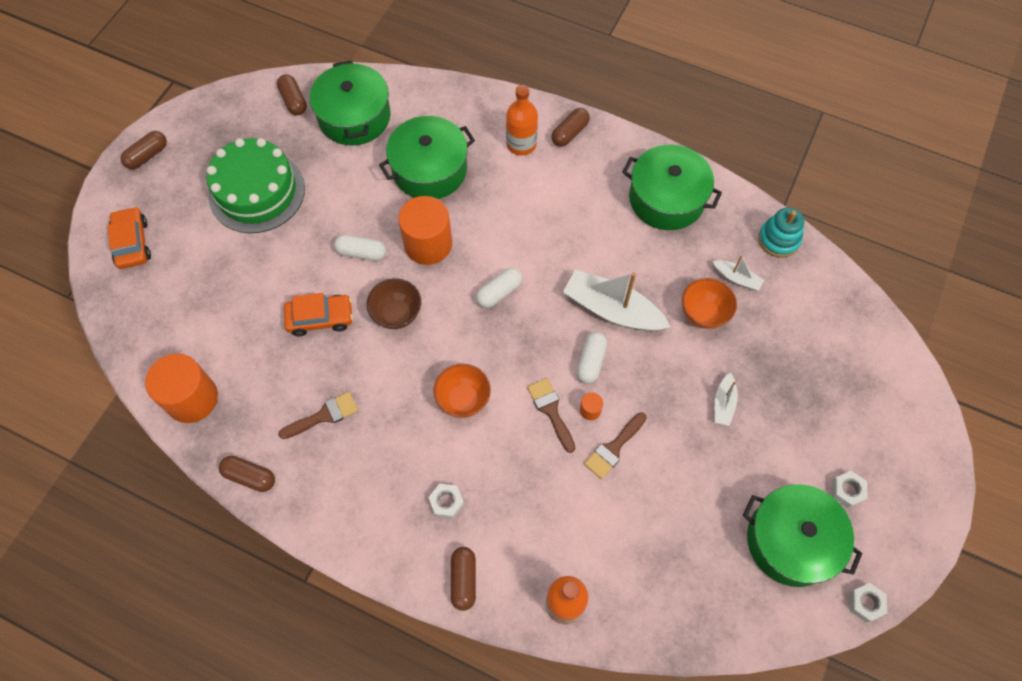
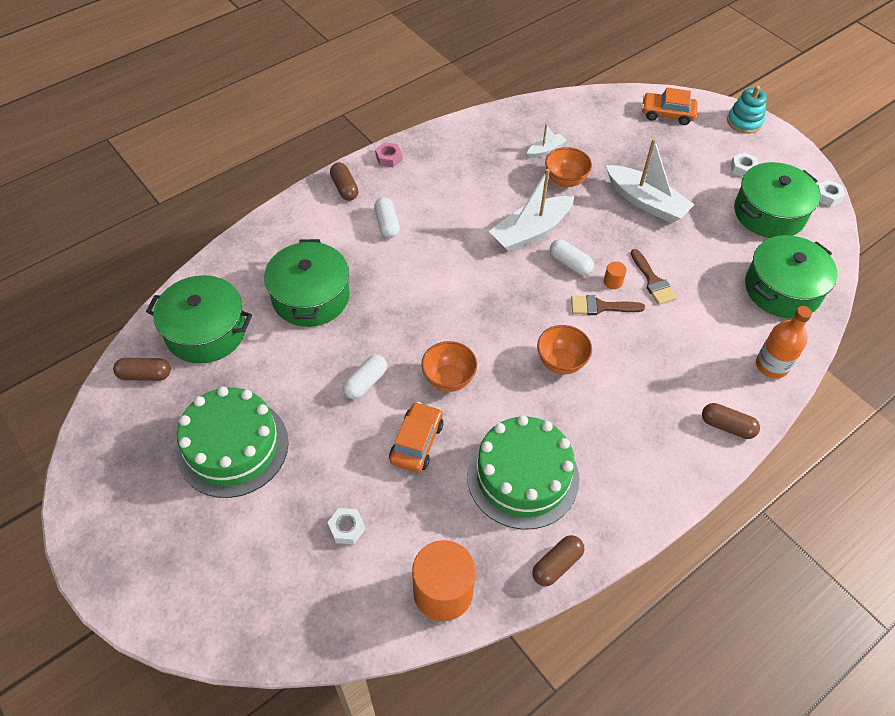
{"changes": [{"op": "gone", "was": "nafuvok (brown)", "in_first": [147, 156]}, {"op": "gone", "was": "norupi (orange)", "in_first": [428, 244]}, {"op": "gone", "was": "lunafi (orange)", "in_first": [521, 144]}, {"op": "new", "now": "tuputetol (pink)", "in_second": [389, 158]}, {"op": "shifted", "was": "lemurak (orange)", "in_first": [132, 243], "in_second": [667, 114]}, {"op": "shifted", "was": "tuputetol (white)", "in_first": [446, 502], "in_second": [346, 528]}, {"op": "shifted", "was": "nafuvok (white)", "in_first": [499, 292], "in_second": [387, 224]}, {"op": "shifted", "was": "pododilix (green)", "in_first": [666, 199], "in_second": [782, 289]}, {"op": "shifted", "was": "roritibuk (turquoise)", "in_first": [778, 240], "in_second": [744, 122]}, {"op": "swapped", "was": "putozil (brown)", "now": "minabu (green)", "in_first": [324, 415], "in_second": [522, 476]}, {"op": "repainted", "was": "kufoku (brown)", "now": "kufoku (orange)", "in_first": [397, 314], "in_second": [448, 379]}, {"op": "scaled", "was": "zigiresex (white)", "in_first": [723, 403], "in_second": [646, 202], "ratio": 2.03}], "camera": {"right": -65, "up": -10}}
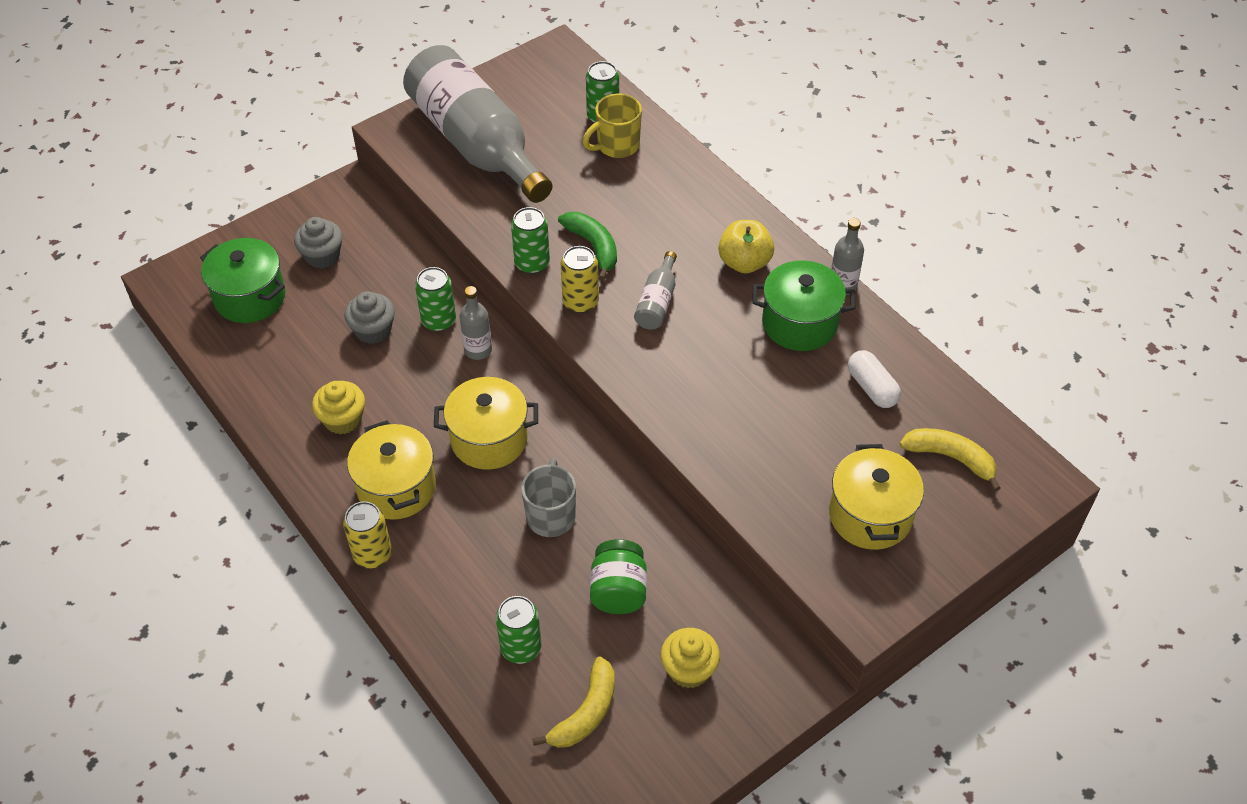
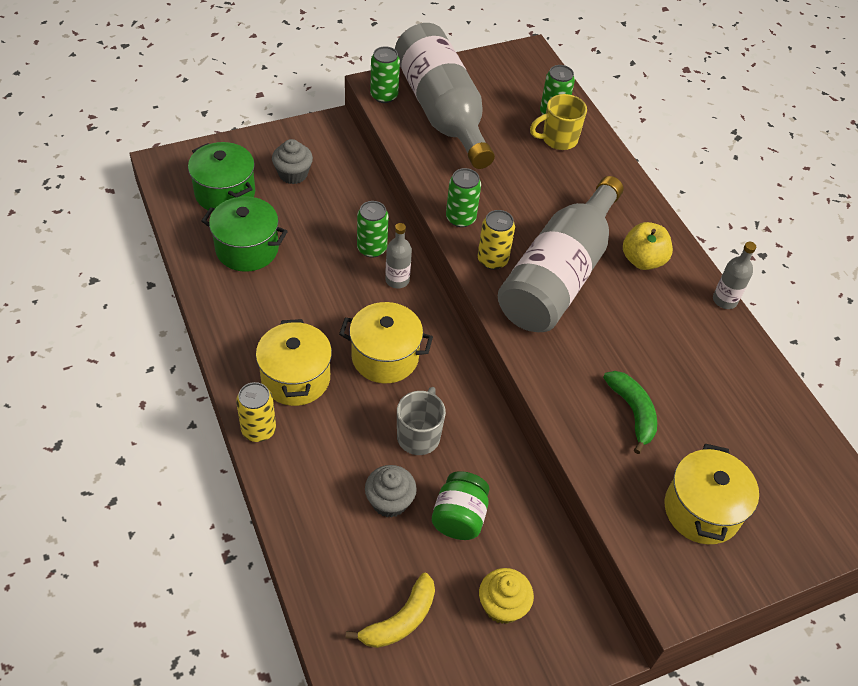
{"changes": [{"op": "gone", "was": "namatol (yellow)", "in_first": [343, 419]}, {"op": "gone", "was": "nafuvok (white)", "in_first": [871, 388]}, {"op": "gone", "was": "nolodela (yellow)", "in_first": [950, 458]}, {"op": "shifted", "was": "namatol (grey)", "in_first": [373, 330], "in_second": [389, 501]}, {"op": "shifted", "was": "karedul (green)", "in_first": [521, 648], "in_second": [384, 96]}, {"op": "shifted", "was": "nolodela (green)", "in_first": [593, 247], "in_second": [632, 412]}, {"op": "shifted", "was": "pododilix (green)", "in_first": [799, 323], "in_second": [247, 249]}, {"op": "scaled", "was": "lunafi (grey)", "in_first": [657, 302], "in_second": [558, 275], "ratio": 2.48}], "camera": {"right": 10, "up": 0}}
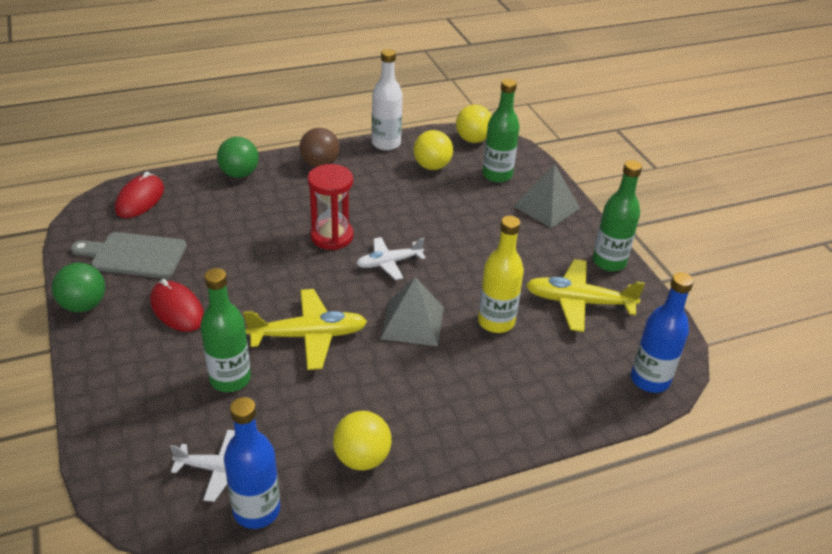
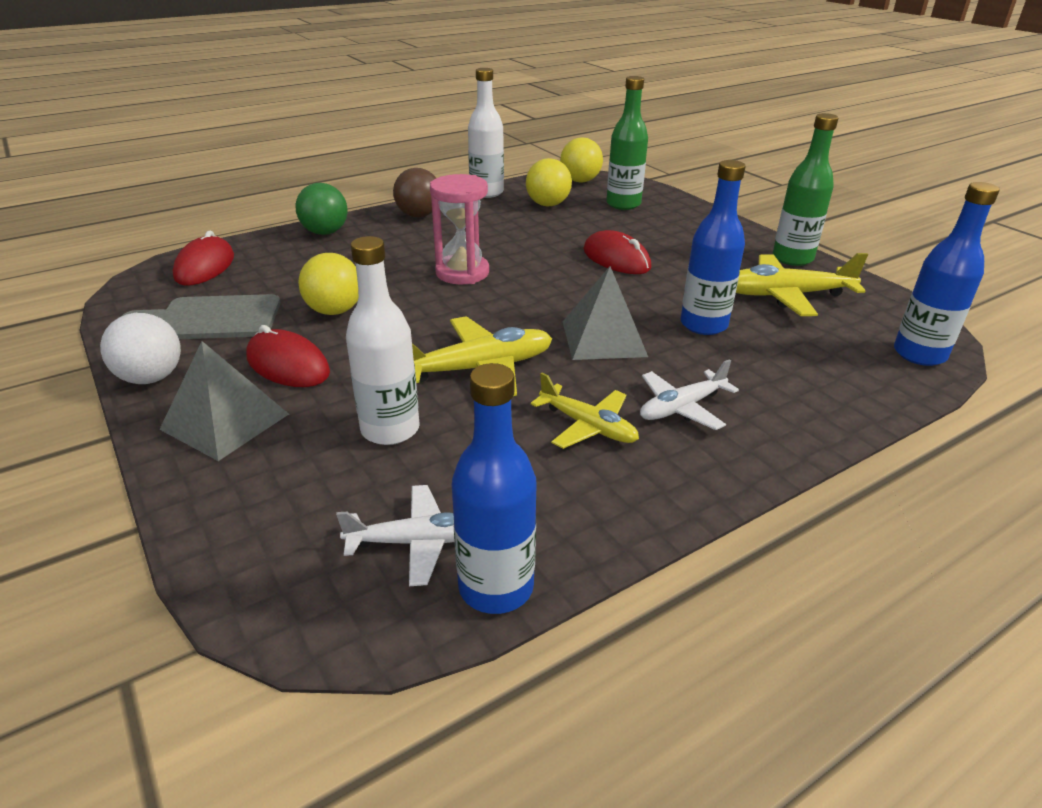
{"changes": [{"op": "new", "now": "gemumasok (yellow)", "in_second": [588, 426]}, {"op": "new", "now": "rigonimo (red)", "in_second": [616, 259]}, {"op": "shifted", "was": "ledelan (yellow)", "in_first": [362, 458], "in_second": [334, 311]}, {"op": "shifted", "was": "gemumasok (white)", "in_first": [389, 263], "in_second": [681, 408]}, {"op": "shifted", "was": "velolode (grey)", "in_first": [546, 207], "in_second": [225, 421]}, {"op": "repainted", "was": "ledelan (green)", "now": "ledelan (white)", "in_first": [84, 305], "in_second": [151, 378]}, {"op": "repainted", "was": "lunafi (green)", "now": "lunafi (white)", "in_first": [230, 379], "in_second": [390, 429]}, {"op": "repainted", "was": "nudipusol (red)", "now": "nudipusol (pink)", "in_first": [332, 236], "in_second": [462, 273]}, {"op": "repainted", "was": "lunafi (yellow)", "now": "lunafi (blue)", "in_first": [496, 322], "in_second": [703, 325]}], "camera": {"right": -10, "up": -5}}
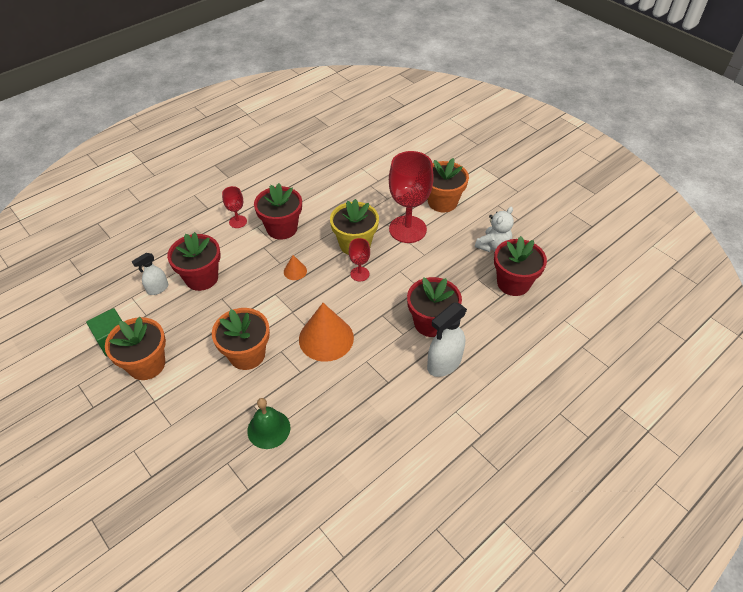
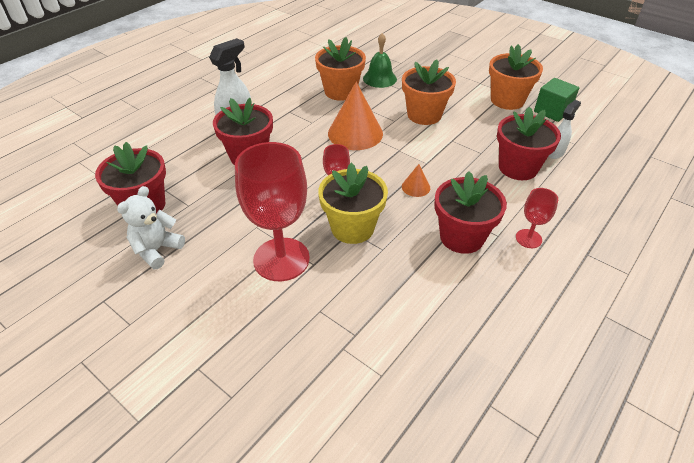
{"changes": [{"op": "shifted", "was": "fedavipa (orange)", "in_first": [442, 202], "in_second": [340, 91]}], "camera": {"right": 170, "up": -5}}
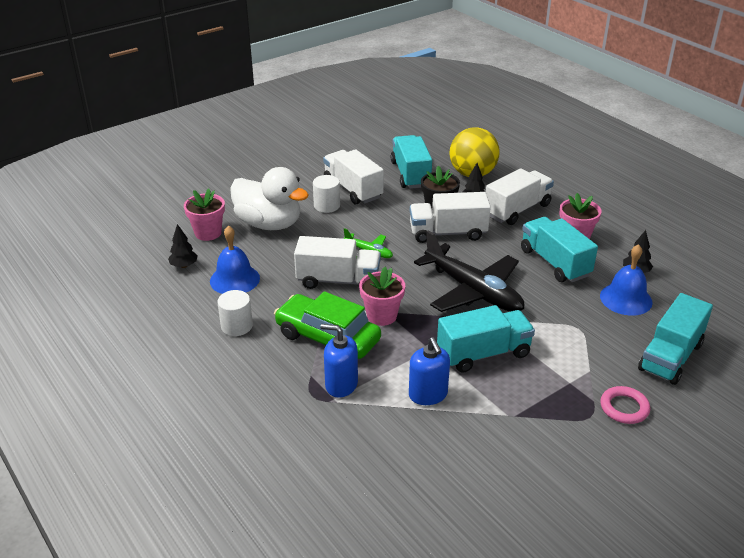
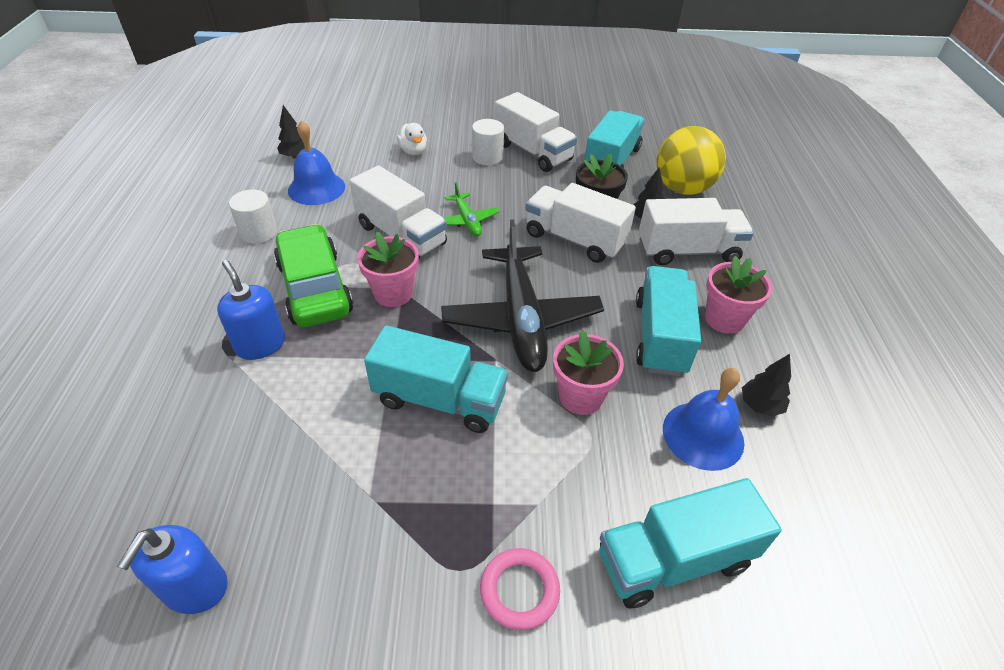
{"changes": [{"op": "shifted", "was": "fedavipa (pink)", "in_first": [208, 233], "in_second": [580, 396]}, {"op": "shifted", "was": "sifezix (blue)", "in_first": [428, 395], "in_second": [195, 587]}, {"op": "rotated", "was": "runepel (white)", "in_first": [353, 189], "in_second": [533, 152], "clockwise": 135}, {"op": "scaled", "was": "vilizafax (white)", "in_first": [269, 224], "in_second": [413, 151], "ratio": 0.44}], "camera": {"right": 35, "up": 10}}
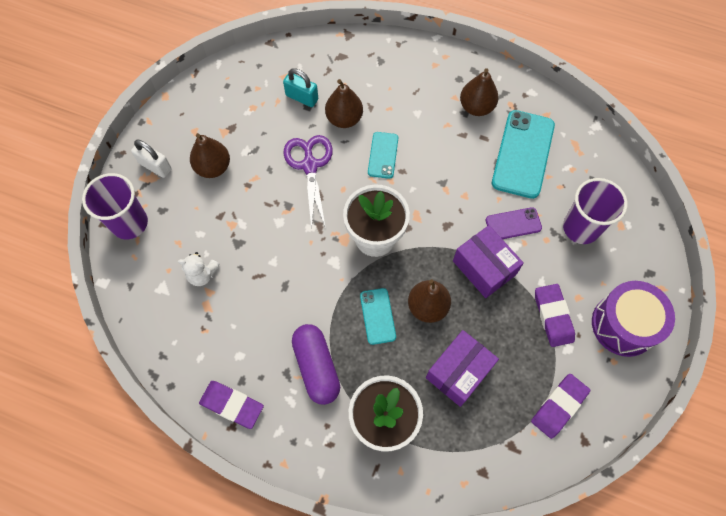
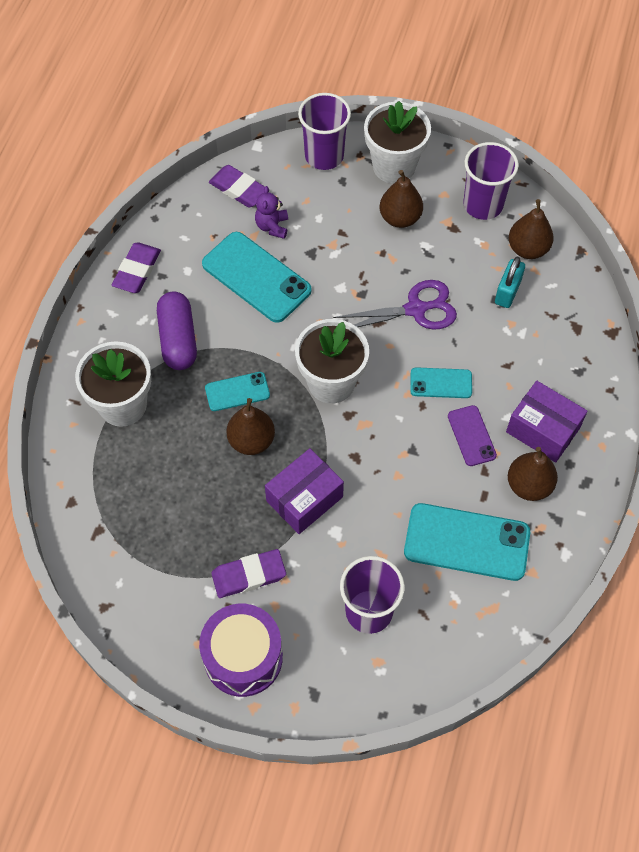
{"changes": [{"op": "new", "now": "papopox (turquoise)", "in_second": [256, 277]}, {"op": "new", "now": "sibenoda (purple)", "in_second": [483, 205]}, {"op": "shifted", "was": "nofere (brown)", "in_first": [344, 119], "in_second": [528, 249]}, {"op": "shifted", "was": "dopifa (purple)", "in_first": [459, 372], "in_second": [542, 430]}, {"op": "shifted", "was": "papopox (purple)", "in_first": [513, 224], "in_second": [471, 436]}, {"op": "shifted", "was": "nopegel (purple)", "in_first": [559, 406], "in_second": [239, 189]}, {"op": "swapped", "was": "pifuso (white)", "now": "fedavipa (white)", "in_first": [155, 166], "in_second": [394, 166]}, {"op": "repainted", "was": "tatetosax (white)", "now": "tatetosax (purple)", "in_first": [202, 274], "in_second": [272, 226]}, {"op": "rotated", "was": "nafuvok (purple)", "in_first": [316, 367], "in_second": [178, 339], "clockwise": -75}], "camera": {"right": 85, "up": -5}}
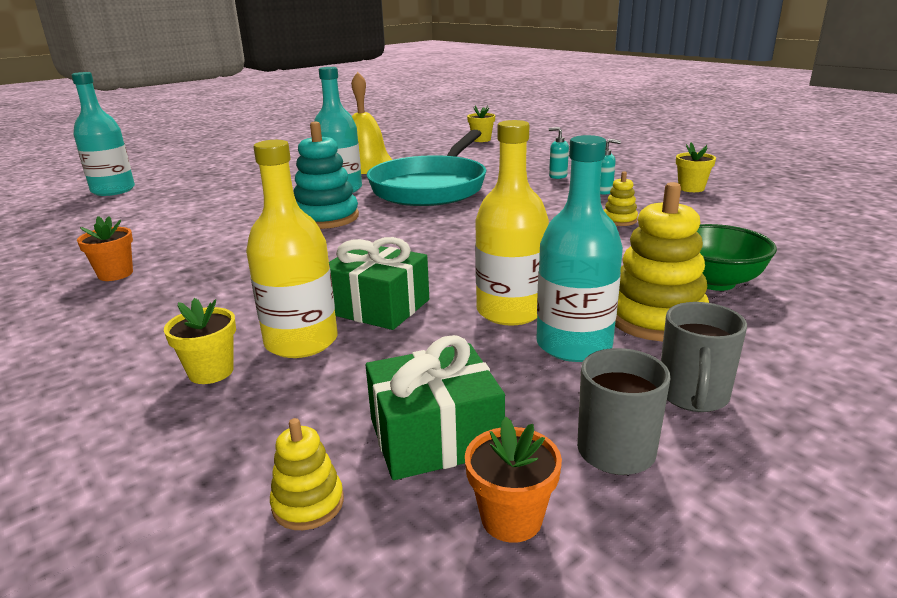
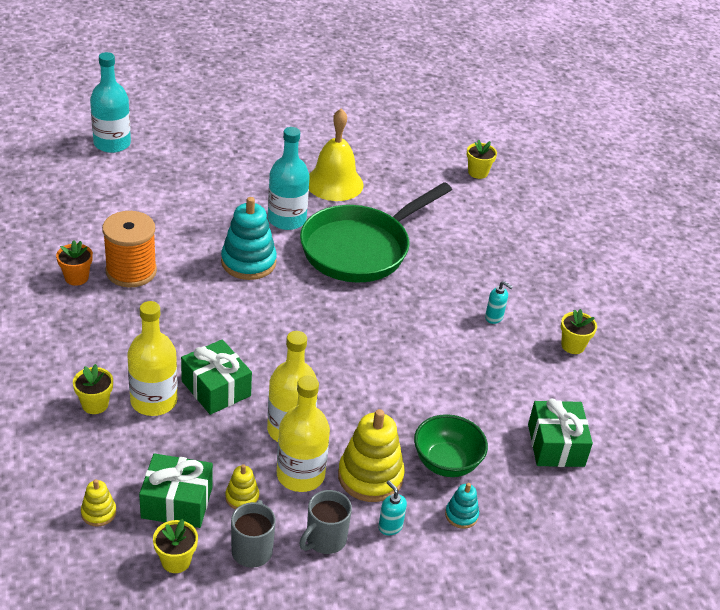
{"changes": [{"op": "new", "now": "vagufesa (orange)", "in_second": [131, 271]}, {"op": "new", "now": "roritibuk (turquoise)", "in_second": [461, 515]}, {"op": "new", "now": "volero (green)", "in_second": [556, 445]}, {"op": "shifted", "was": "sifezix (turquoise)", "in_first": [557, 176], "in_second": [390, 526]}, {"op": "shifted", "was": "roritibuk (yellow)", "in_first": [619, 220], "in_second": [242, 497]}, {"op": "repainted", "was": "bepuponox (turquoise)", "now": "bepuponox (green)", "in_first": [431, 187], "in_second": [360, 248]}, {"op": "repainted", "was": "fedavipa (orange)", "now": "fedavipa (yellow)", "in_first": [511, 518], "in_second": [176, 561]}, {"op": "repainted", "was": "lunafi (turquoise)", "now": "lunafi (yellow)", "in_first": [574, 344], "in_second": [300, 475]}], "camera": {"right": 20, "up": 15}}
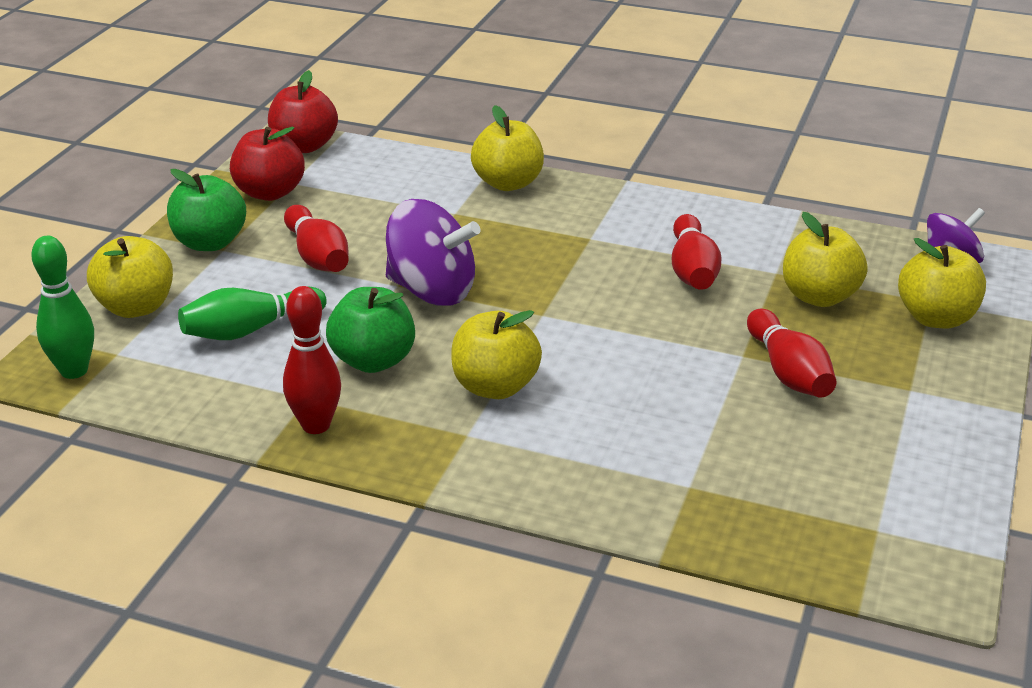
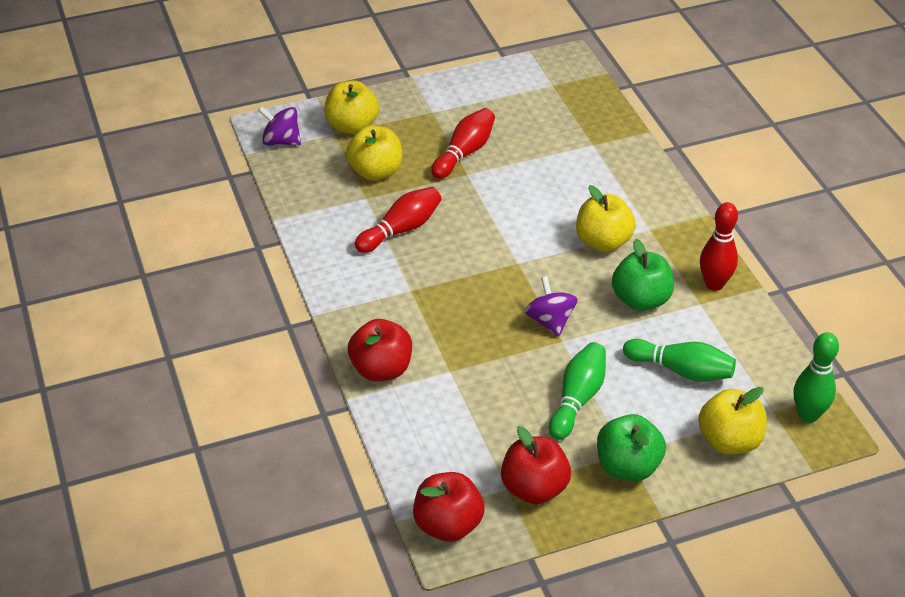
{"changes": [{"op": "repainted", "was": "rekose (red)", "now": "rekose (green)", "in_first": [317, 256], "in_second": [577, 399]}, {"op": "repainted", "was": "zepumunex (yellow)", "now": "zepumunex (red)", "in_first": [508, 183], "in_second": [381, 369]}, {"op": "scaled", "was": "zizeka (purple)", "in_first": [432, 291], "in_second": [550, 321], "ratio": 0.63}], "camera": {"right": -130, "up": 10}}
